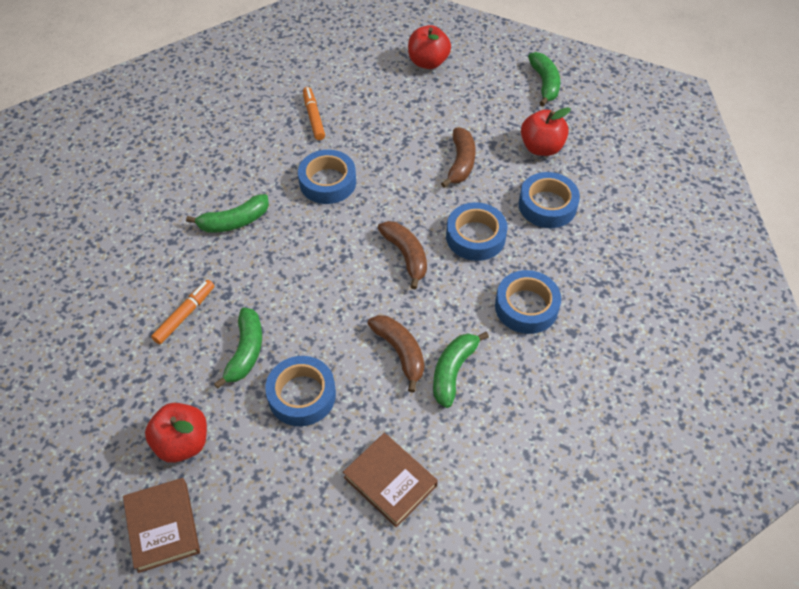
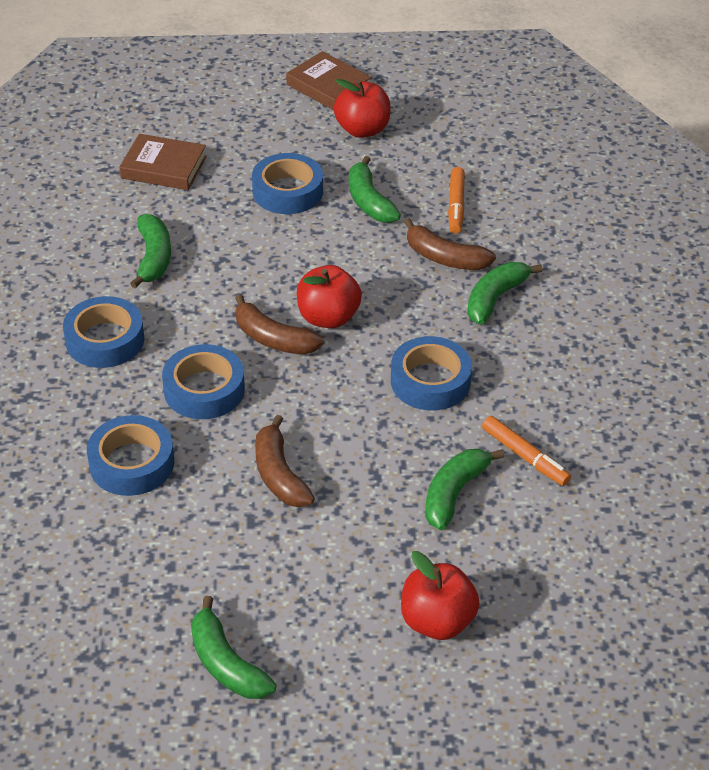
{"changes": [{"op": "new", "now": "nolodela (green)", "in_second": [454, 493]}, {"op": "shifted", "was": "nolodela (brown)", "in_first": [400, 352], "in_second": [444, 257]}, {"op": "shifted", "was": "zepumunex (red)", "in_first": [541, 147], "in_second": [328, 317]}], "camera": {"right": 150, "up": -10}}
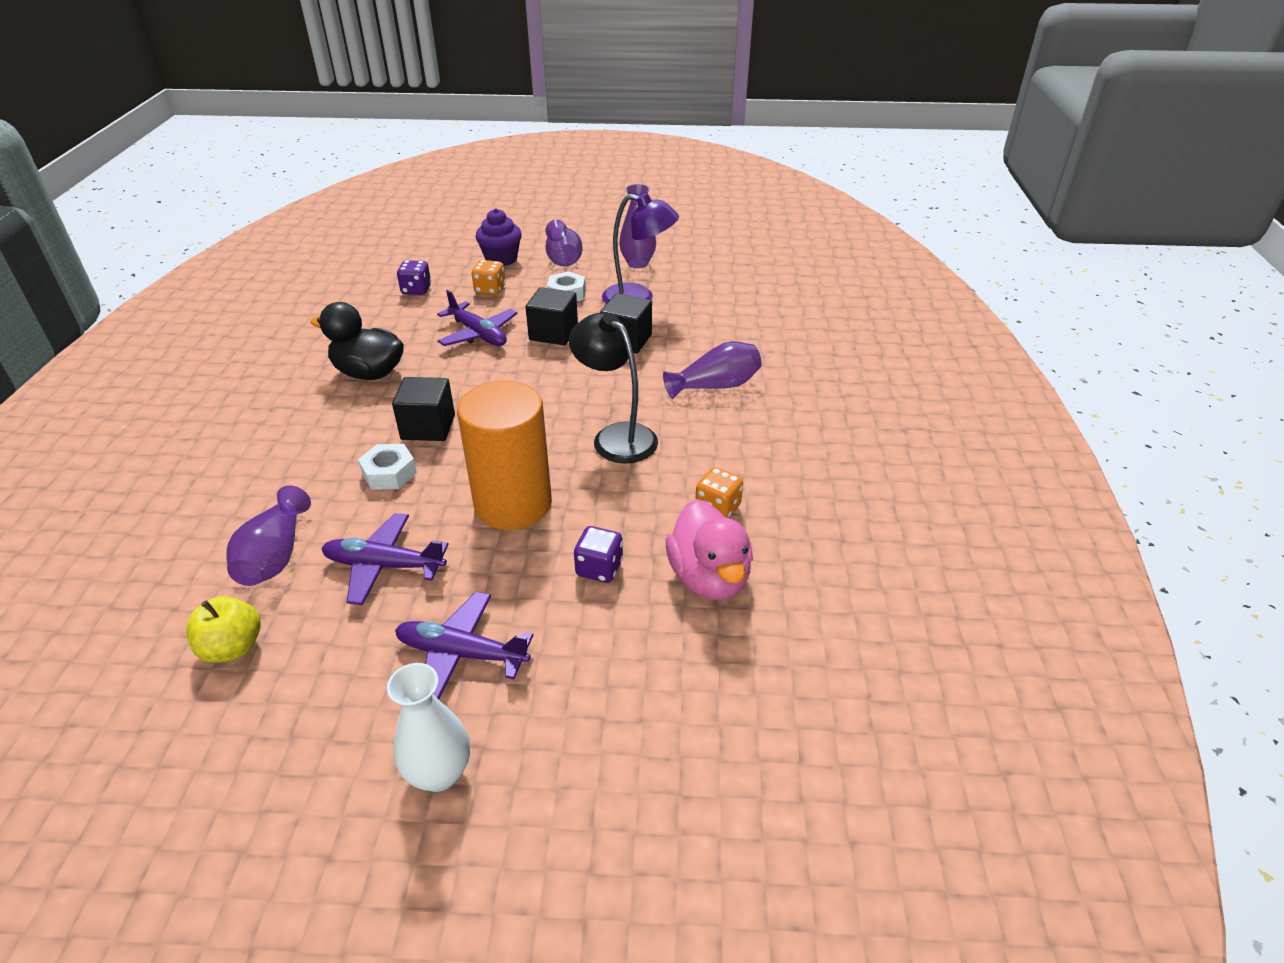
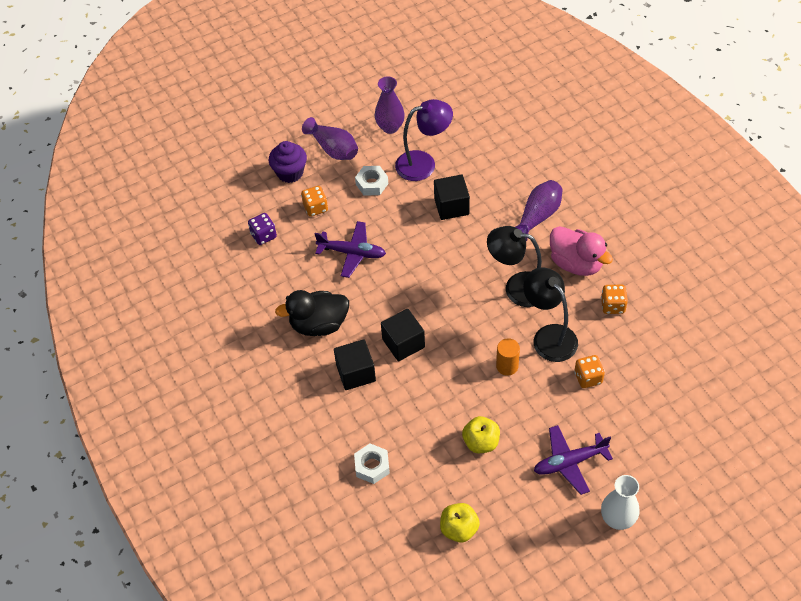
{"changes": [{"op": "gone", "was": "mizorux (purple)", "in_first": [275, 556]}, {"op": "new", "now": "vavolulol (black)", "in_second": [549, 336]}, {"op": "shifted", "was": "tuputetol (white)", "in_first": [389, 473], "in_second": [372, 466]}, {"op": "shifted", "was": "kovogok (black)", "in_first": [553, 333], "in_second": [356, 373]}, {"op": "shifted", "was": "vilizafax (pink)", "in_first": [709, 578], "in_second": [576, 263]}, {"op": "swapped", "was": "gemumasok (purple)", "now": "zepumunex (yellow)", "in_first": [384, 566], "in_second": [481, 442]}, {"op": "repainted", "was": "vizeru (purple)", "now": "vizeru (orange)", "in_first": [599, 568], "in_second": [588, 378]}, {"op": "scaled", "was": "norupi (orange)", "in_first": [513, 504], "in_second": [507, 366], "ratio": 0.45}], "camera": {"right": -30, "up": 15}}
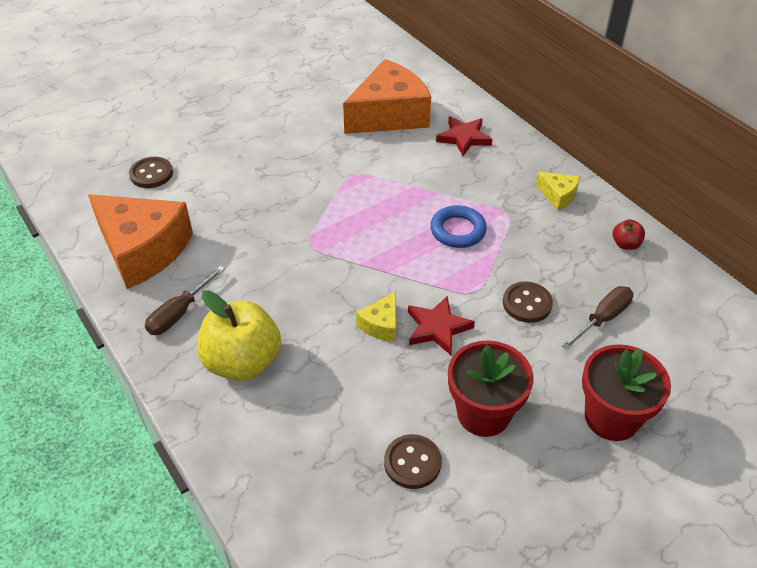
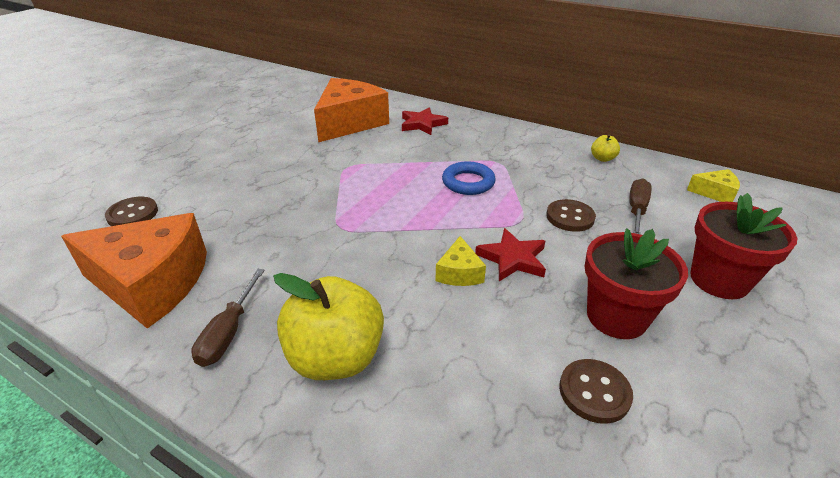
{"changes": [{"op": "shifted", "was": "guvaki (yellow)", "in_first": [558, 195], "in_second": [715, 193]}, {"op": "repainted", "was": "zepumunex (red)", "now": "zepumunex (yellow)", "in_first": [625, 244], "in_second": [602, 158]}], "camera": {"right": -25, "up": -10}}
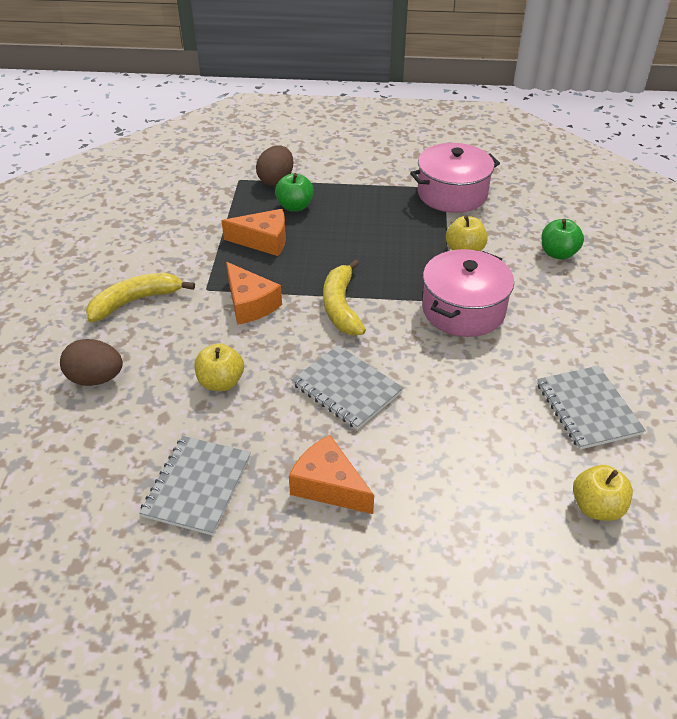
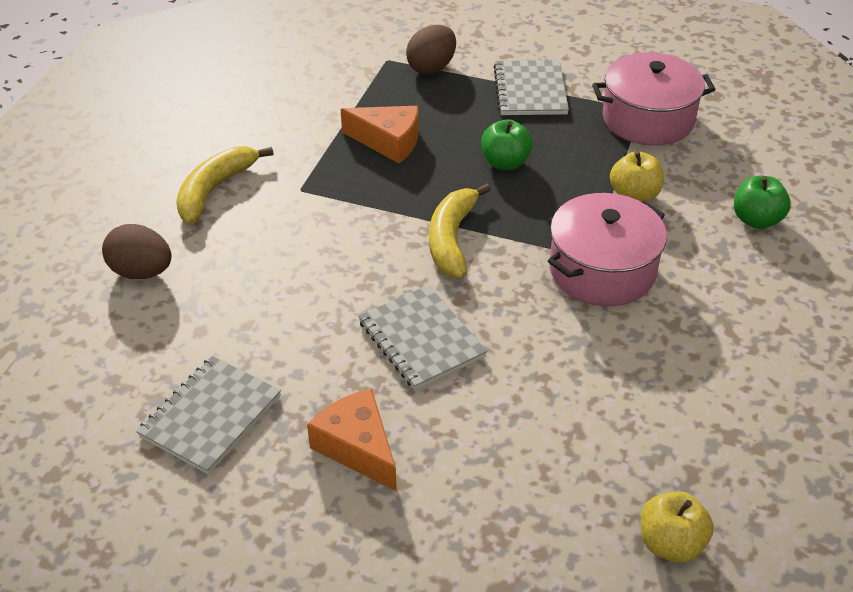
{"changes": [{"op": "gone", "was": "zepumunex (yellow)", "in_first": [221, 382]}, {"op": "gone", "was": "guvaki (orange)", "in_first": [250, 304]}, {"op": "shifted", "was": "zepumunex (green)", "in_first": [295, 206], "in_second": [505, 162]}, {"op": "shifted", "was": "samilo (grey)", "in_first": [587, 409], "in_second": [530, 90]}, {"op": "rotated", "was": "nolodela (yellow)", "in_first": [135, 301], "in_second": [214, 190], "clockwise": -45}], "camera": {"right": 15, "up": 0}}
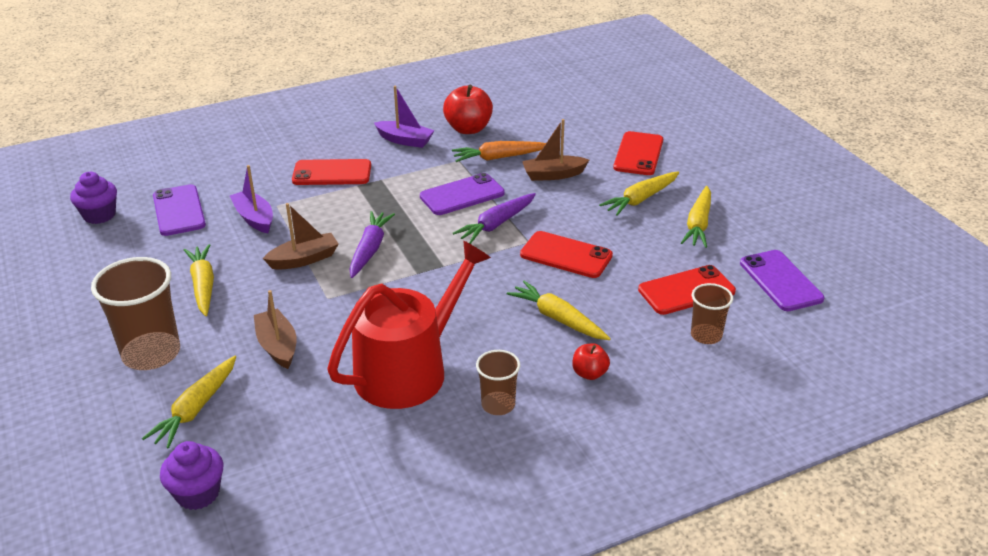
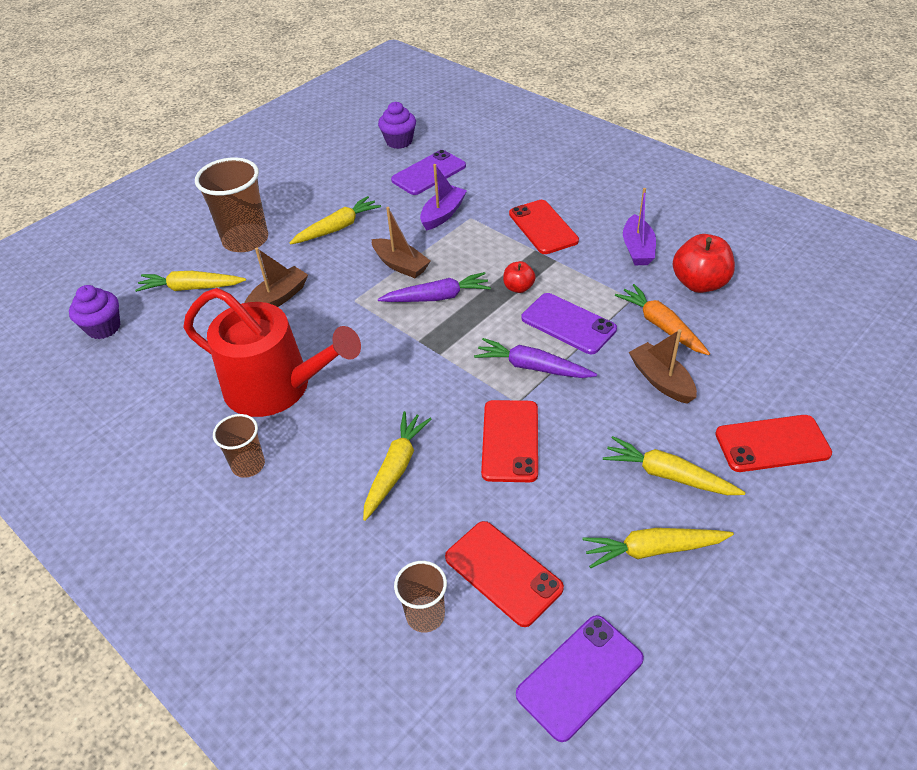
{"changes": [{"op": "shifted", "was": "zepumunex (red)", "in_first": [589, 373], "in_second": [518, 288]}], "camera": {"right": 70, "up": 10}}
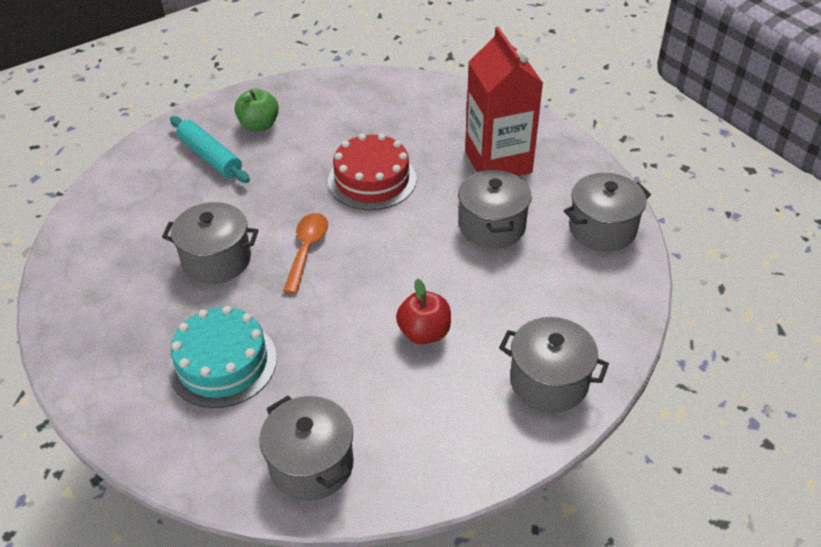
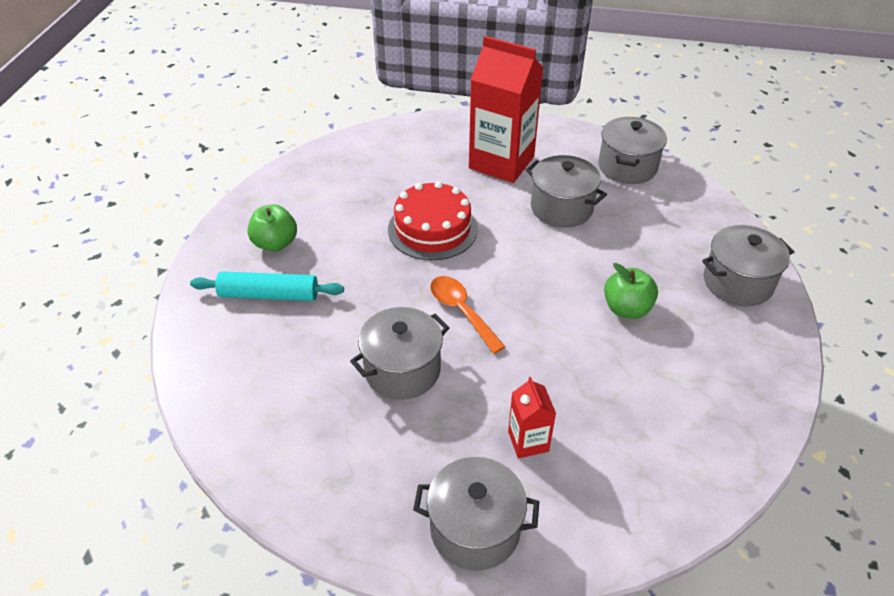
{"changes": [{"op": "shifted", "was": "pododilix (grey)", "in_first": [311, 464], "in_second": [475, 529]}, {"op": "swapped", "was": "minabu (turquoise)", "now": "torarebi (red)", "in_first": [222, 363], "in_second": [528, 441]}, {"op": "repainted", "was": "zepumunex (red)", "now": "zepumunex (green)", "in_first": [424, 333], "in_second": [626, 309]}], "camera": {"right": -45, "up": 0}}
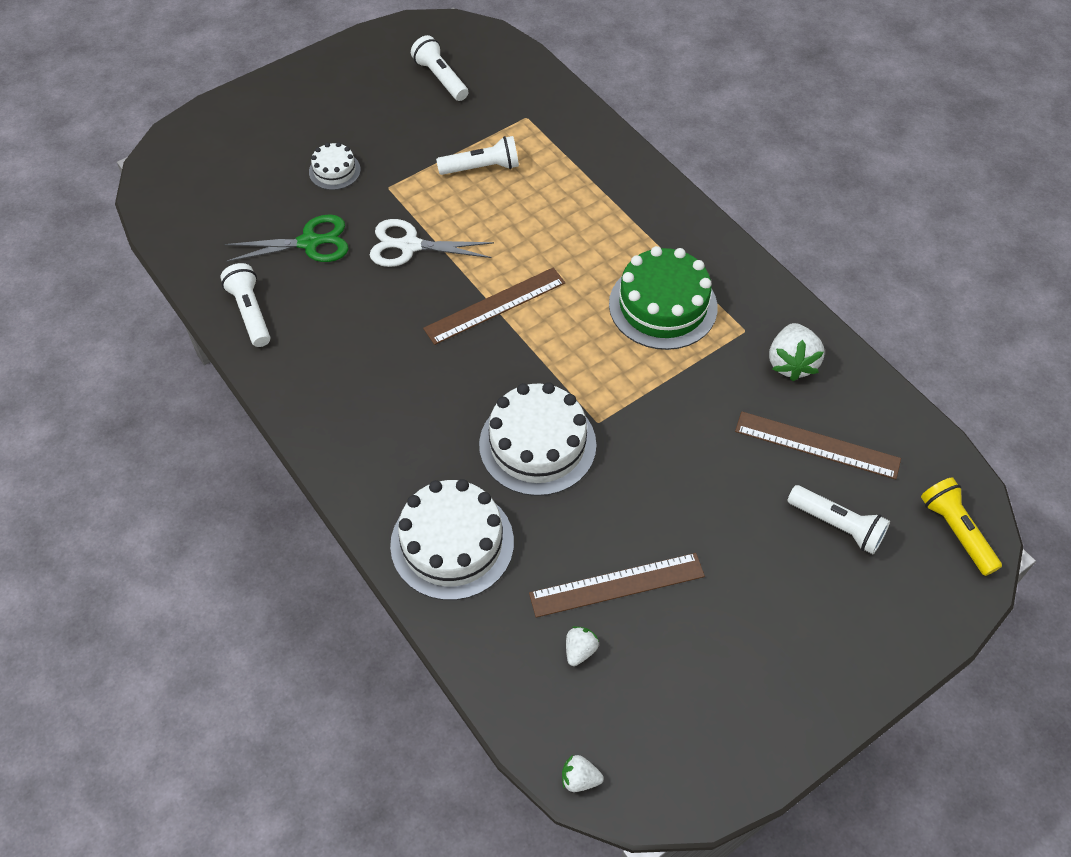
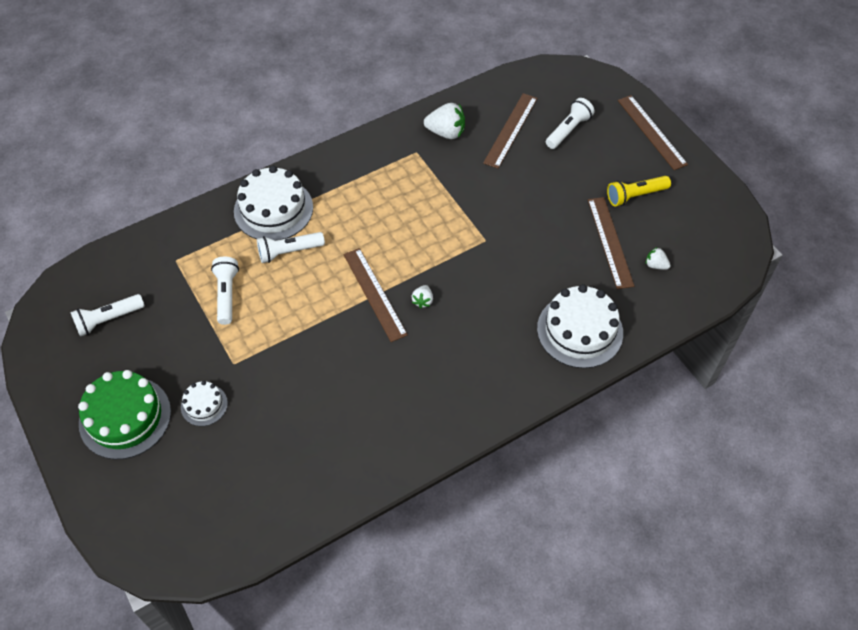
{"changes": [{"op": "gone", "was": "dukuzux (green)", "in_first": [310, 242]}, {"op": "gone", "was": "dukuzux (white)", "in_first": [409, 246]}, {"op": "new", "now": "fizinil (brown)", "in_second": [651, 132]}, {"op": "shifted", "was": "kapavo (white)", "in_first": [250, 312], "in_second": [289, 252]}, {"op": "shifted", "was": "minabu (white)", "in_first": [537, 444], "in_second": [273, 209]}, {"op": "shifted", "was": "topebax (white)", "in_first": [579, 779], "in_second": [423, 301]}, {"op": "shifted", "was": "minabu (green)", "in_first": [663, 305], "in_second": [125, 417]}, {"op": "shifted", "was": "kapavo (yellow)", "in_first": [956, 531], "in_second": [635, 196]}], "camera": {"right": -85, "up": 0}}
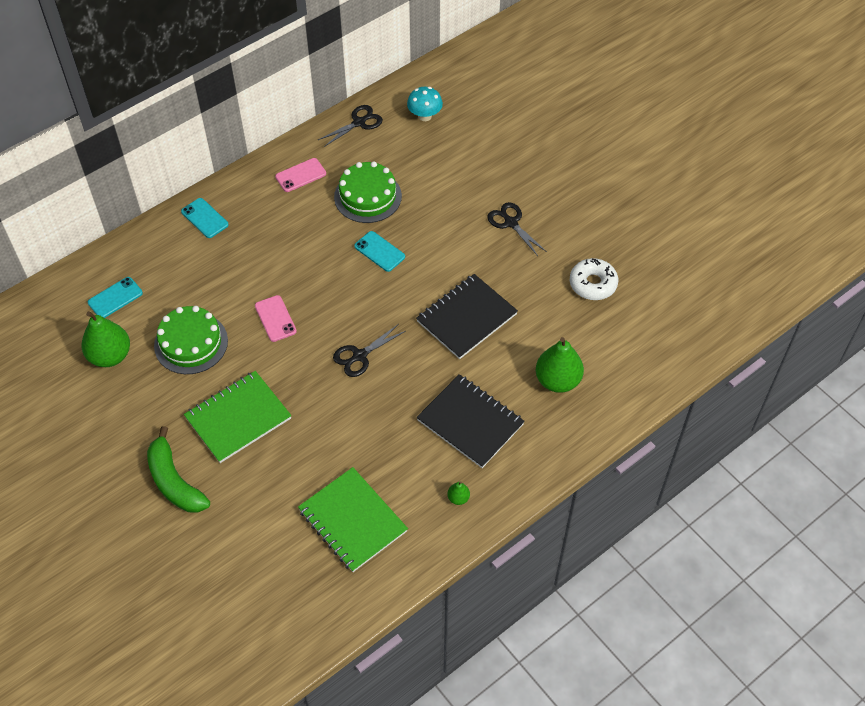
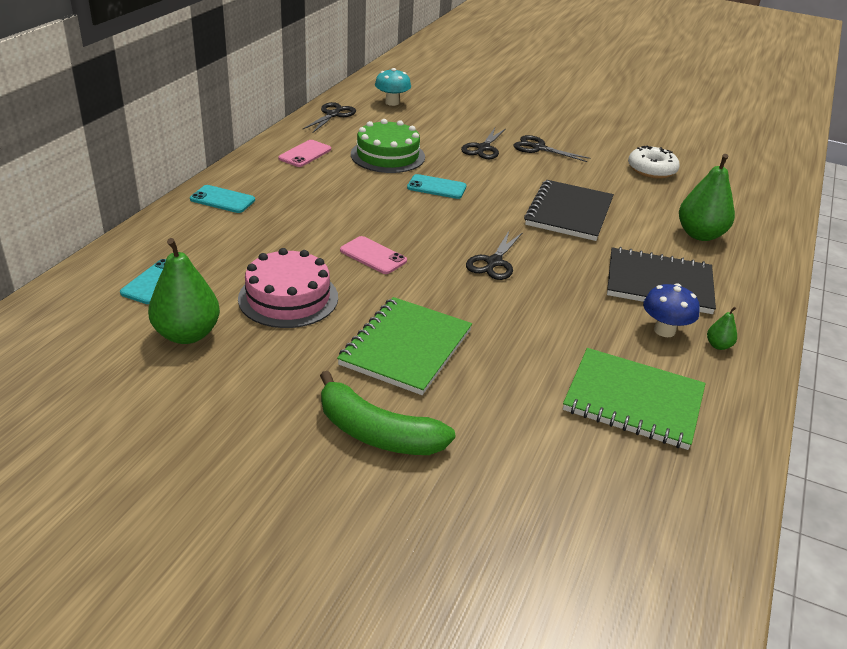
{"changes": [{"op": "new", "now": "dukuzux (black)", "in_second": [483, 148]}, {"op": "new", "now": "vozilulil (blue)", "in_second": [664, 330]}, {"op": "repainted", "was": "minabu (green)", "now": "minabu (pink)", "in_first": [191, 343], "in_second": [288, 298]}], "camera": {"right": -30, "up": -20}}
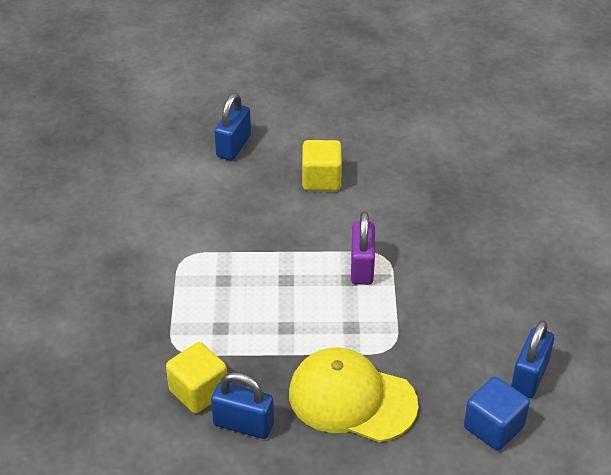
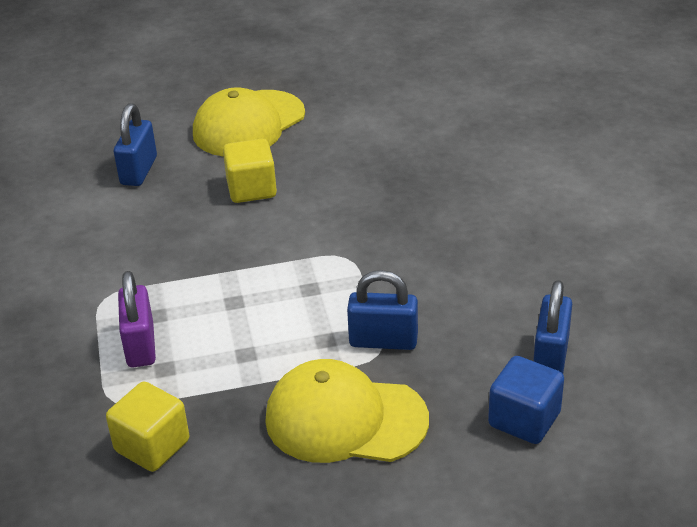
{"changes": [{"op": "new", "now": "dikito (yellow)", "in_second": [248, 124]}, {"op": "shifted", "was": "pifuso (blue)", "in_first": [243, 424], "in_second": [383, 341]}, {"op": "shifted", "was": "pifuso (purple)", "in_first": [362, 267], "in_second": [140, 345]}], "camera": {"right": -10, "up": -5}}
